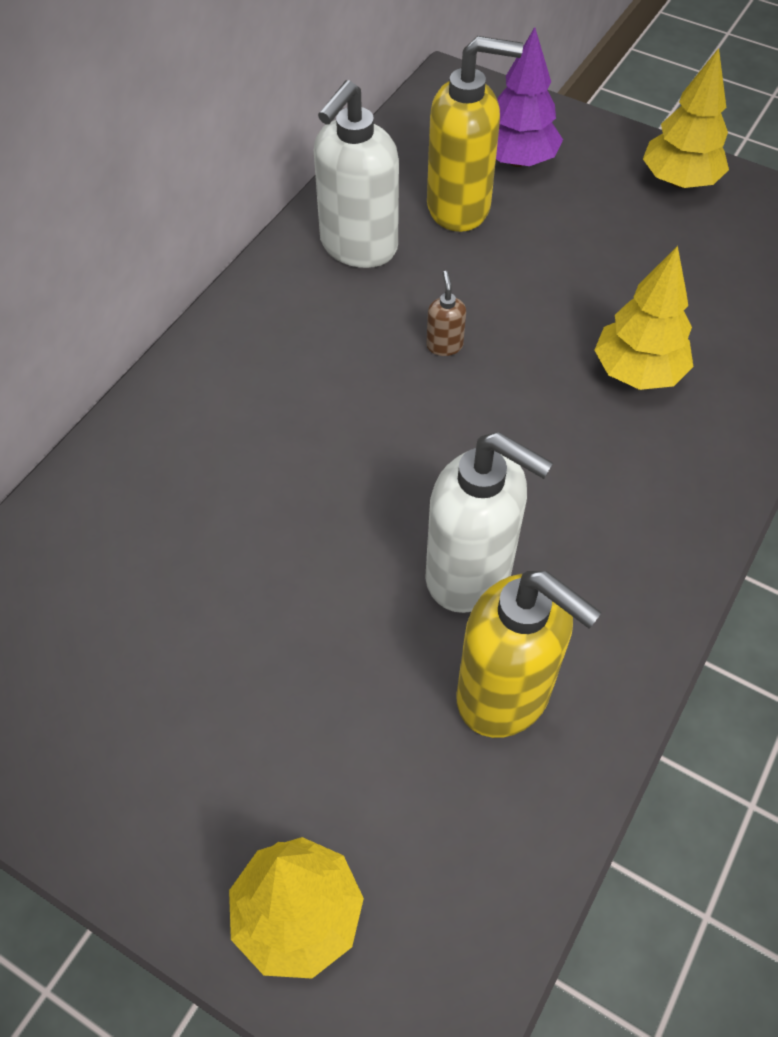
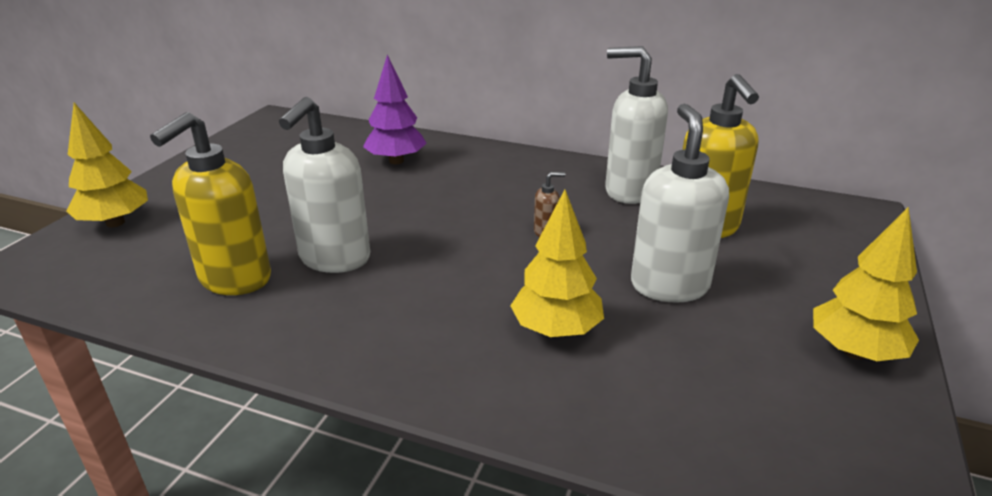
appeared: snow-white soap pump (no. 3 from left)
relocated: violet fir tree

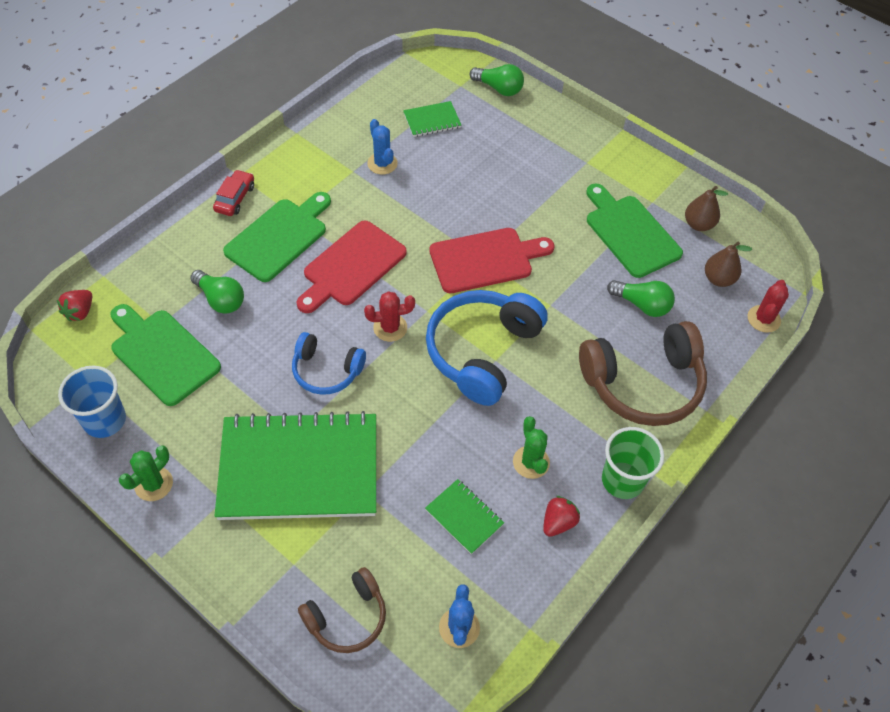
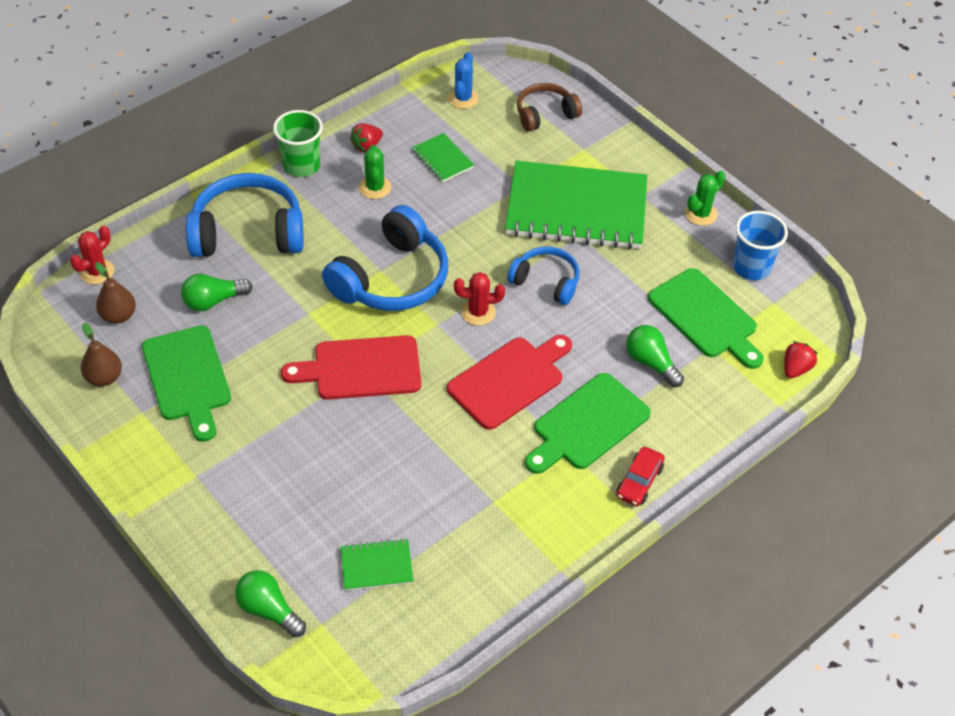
missing: cobalt cactus (no. 1 from left)
colour: brown over-ear headphones (no. 2 from left) to cobalt over-ear headphones (no. 1 from left)
spun: emerald bulb (no. 3 from left in the first image) 60 degrees counterclockwise

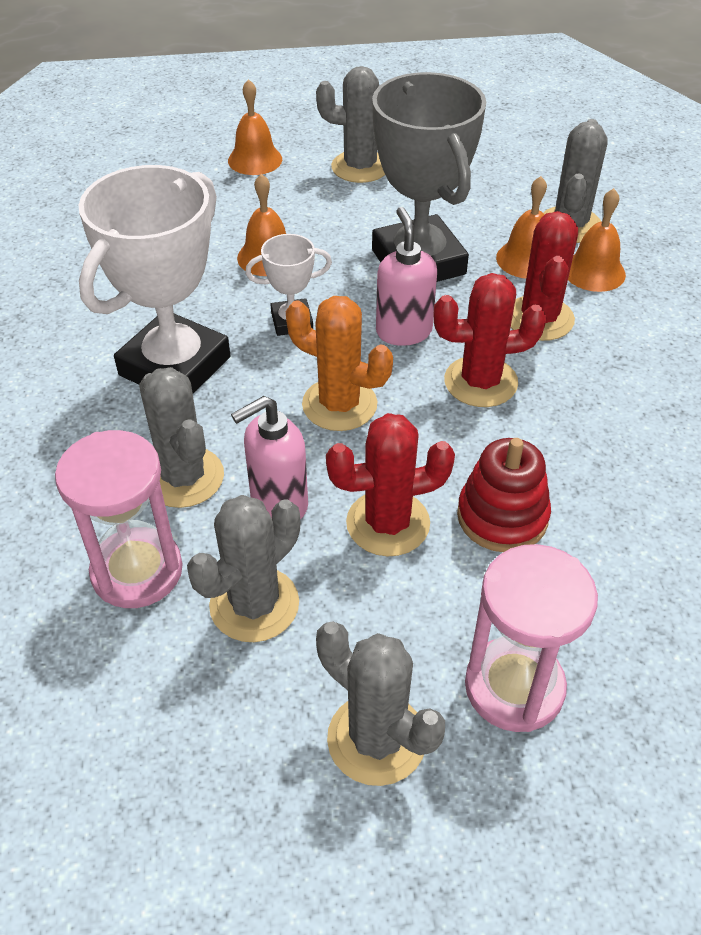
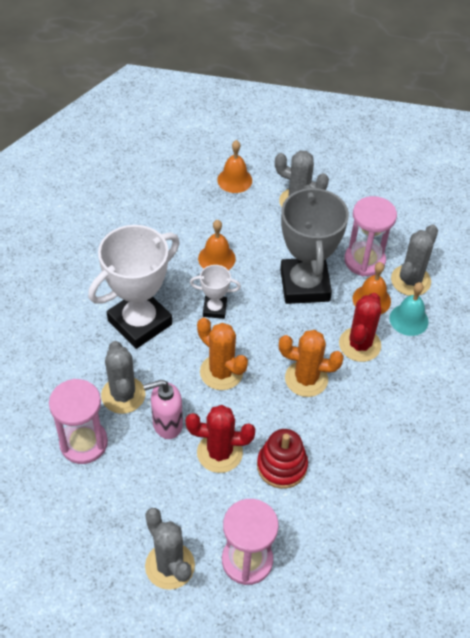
missing: rose-pink soap pump (no. 2 from left); gray cactus (no. 2 from left)
appeared: rose-pink hourglass (no. 3 from left)
colour: bright orange bell (no. 4 from left) to teal bell; scarlet cactus (no. 2 from left) to bright orange cactus (no. 2 from left)

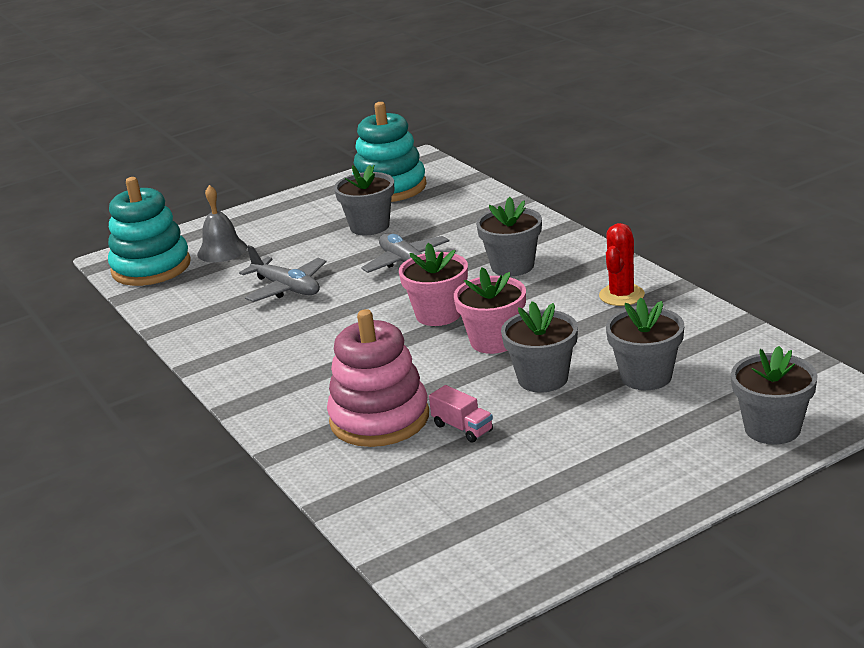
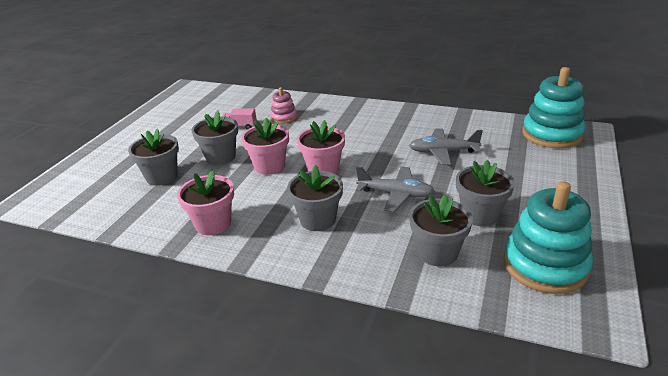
missing: gray bell
relocated: gray flower pot (no. 5 from left in the first image) to gray flower pot (no. 4 from left)
exchanged: scarlet cactus to rose-pink flower pot (no. 1 from left)
size: rose-pink stacking toy x0.52

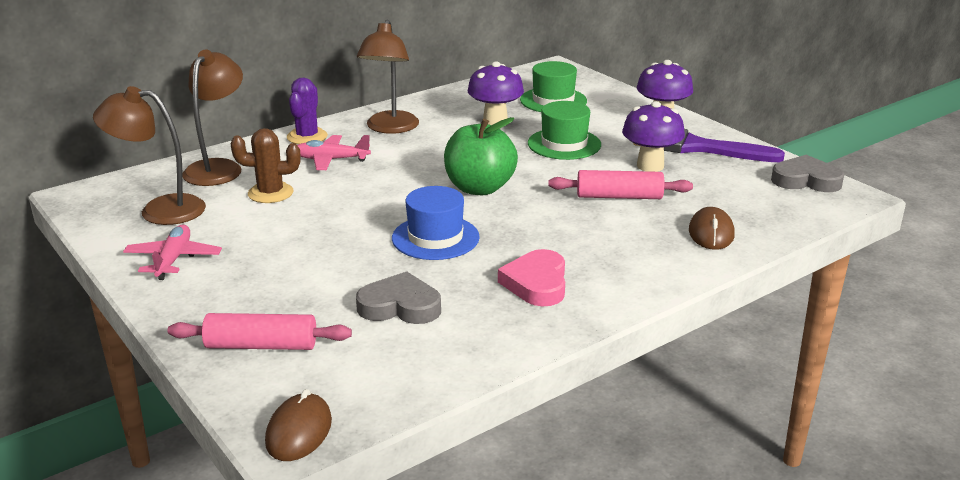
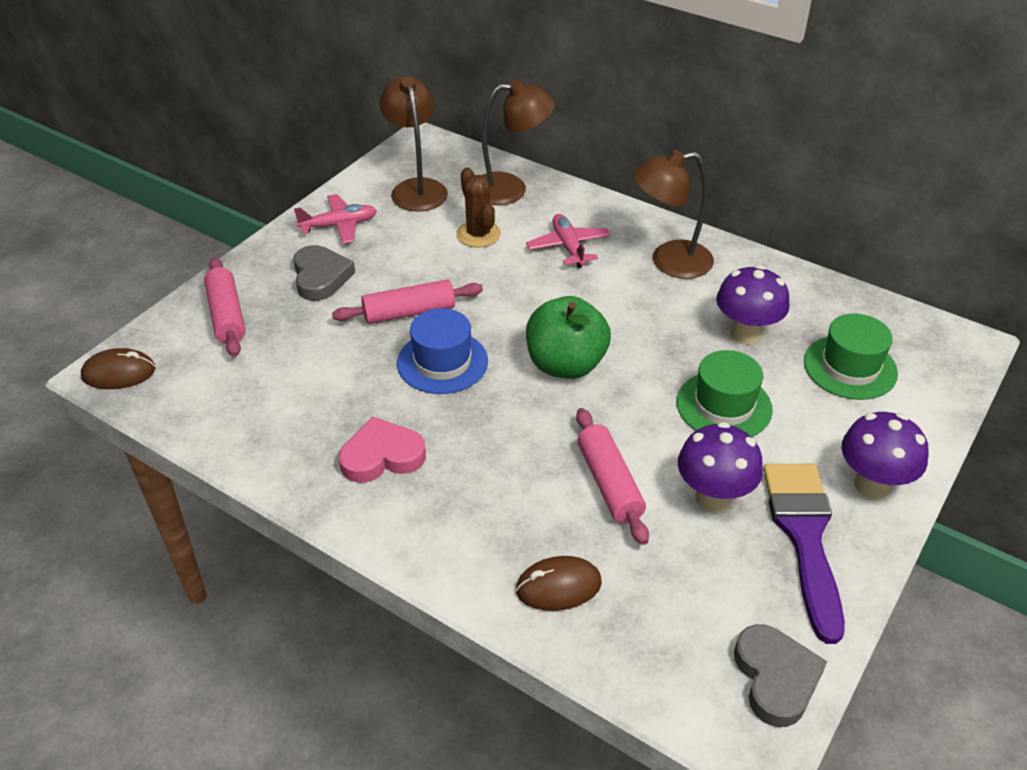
missing: violet cactus
appeared: rose-pink pastry roller (no. 2 from left)
relocated: gray heart (no. 1 from left)

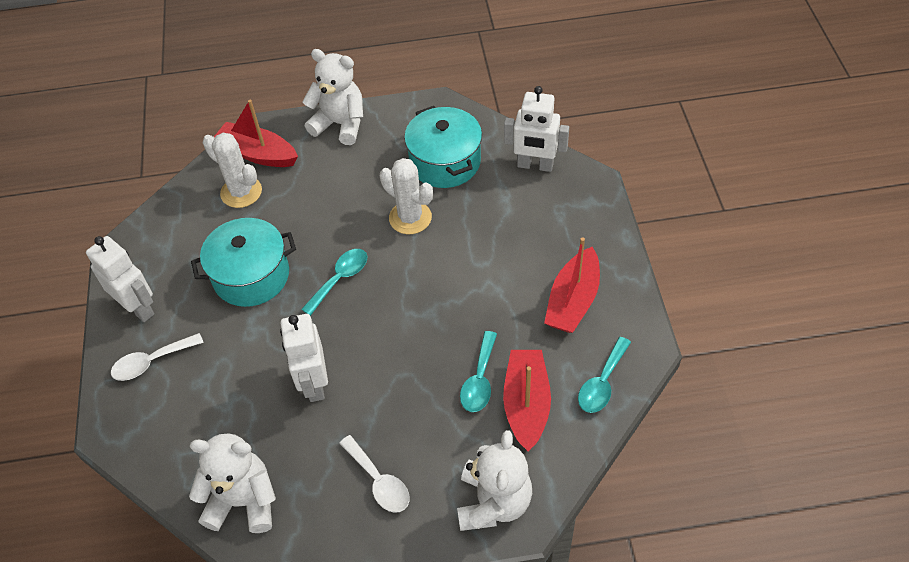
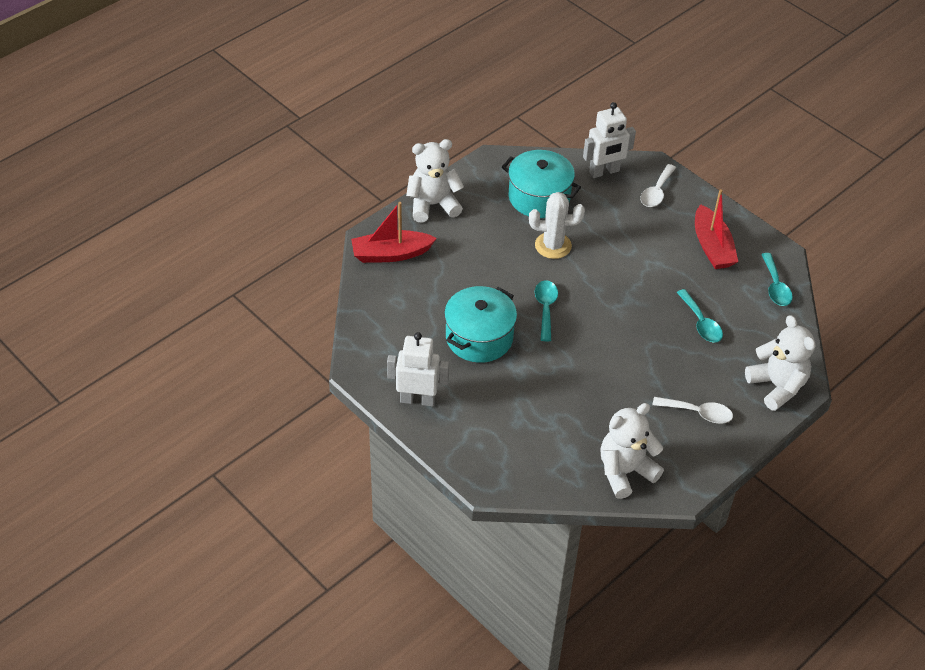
missing: snow-white cactus (no. 1 from left); snow-white robot (no. 2 from left); scarlet boat (no. 2 from left)
relocated: snow-white teaspoon (no. 1 from left)

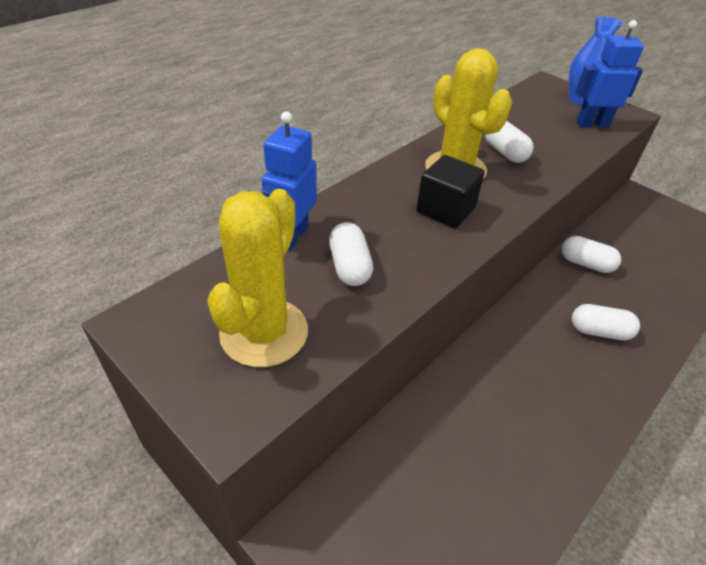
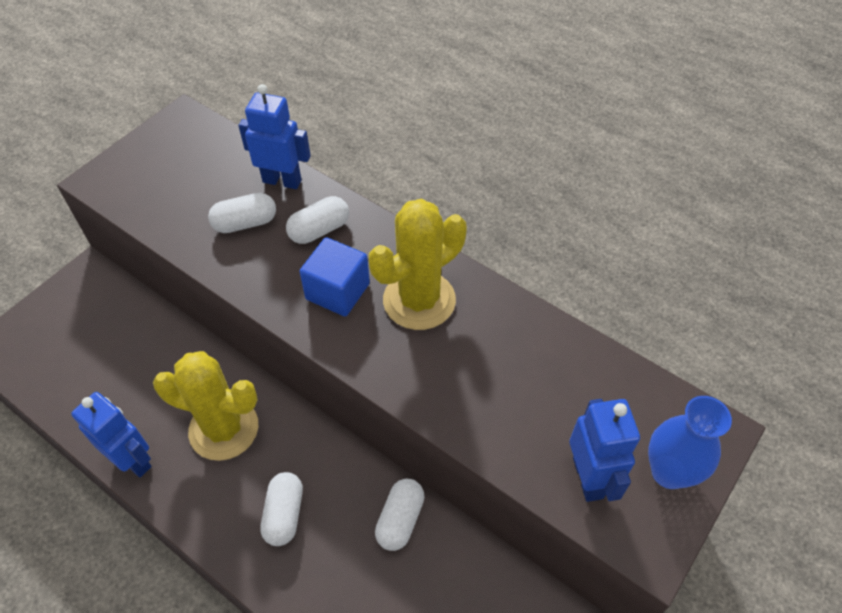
appeared: cobalt robot (no. 1 from left)
relocated: snow-white pill shape (no. 2 from left in the first image) to snow-white pill shape (no. 3 from left); yellow cactus (no. 1 from left)
colour: black block to cobalt block

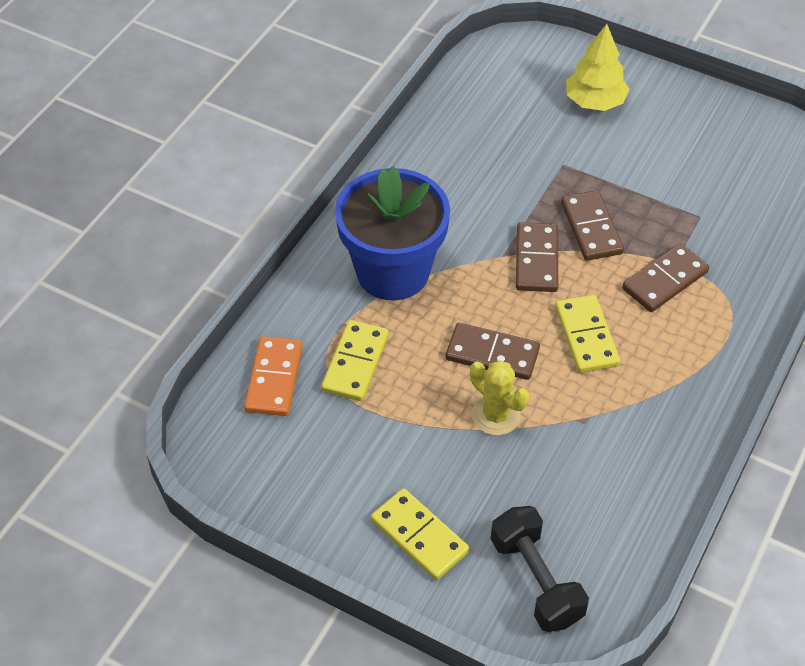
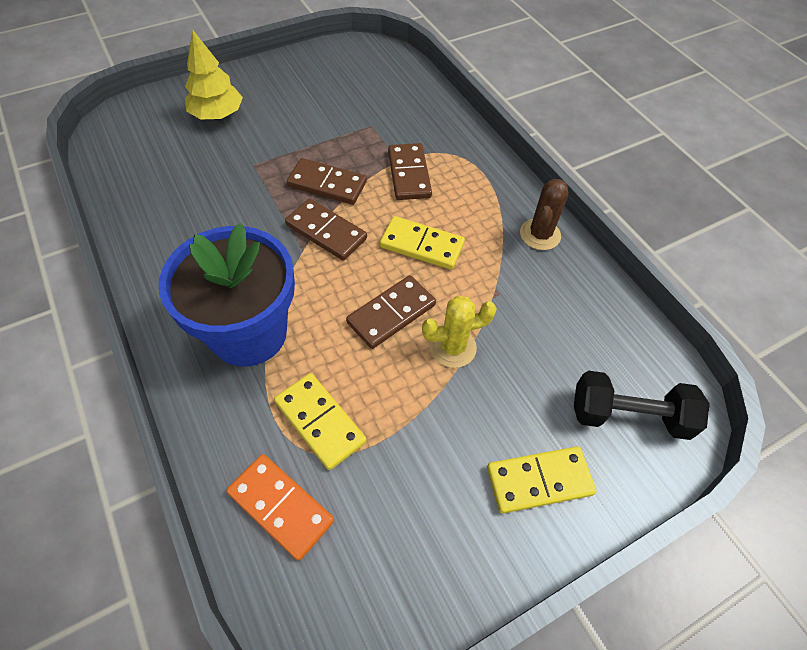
appeared: brown cactus

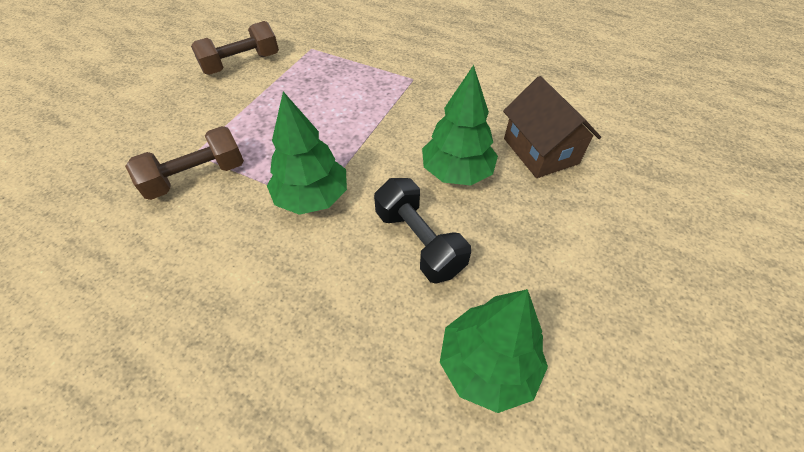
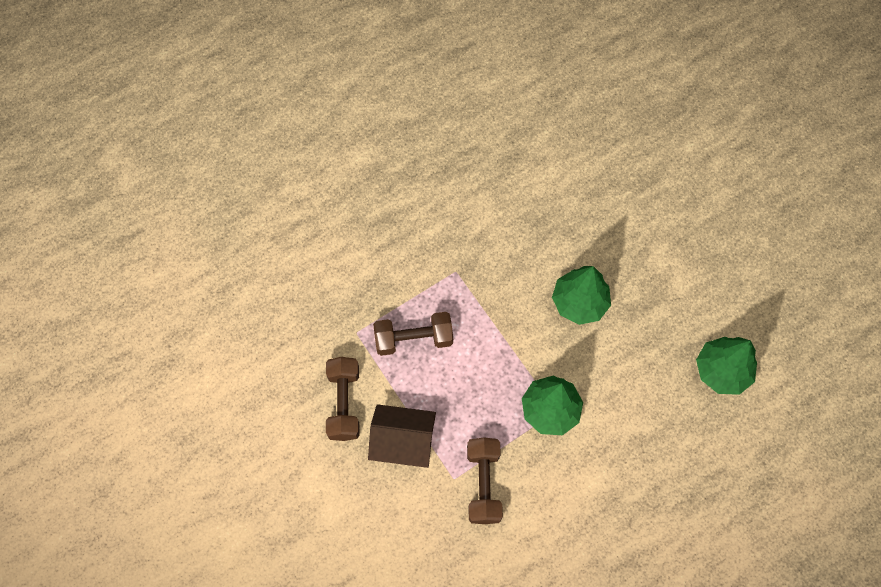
missing: black dumbbell
appeared: brown dumbbell (no. 2 from left)
relocated: brown toy house

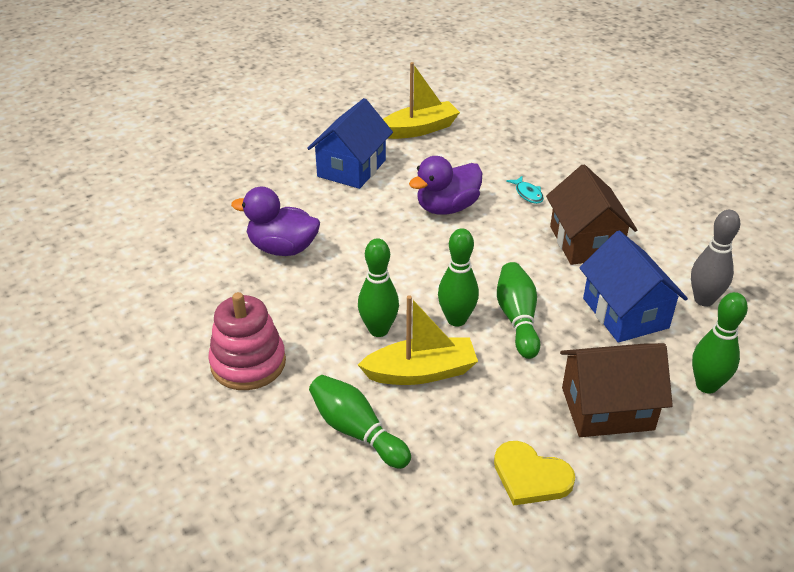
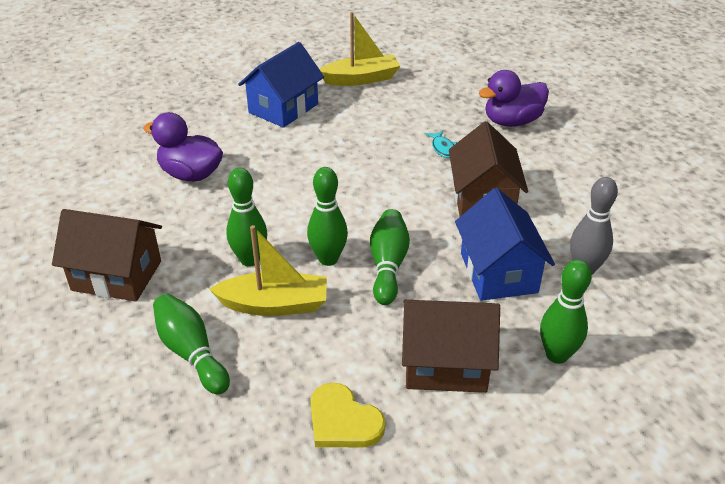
relocated: violet duck (no. 2 from left)
exchanged: rose-pink stacking toy to brown toy house (no. 1 from left)

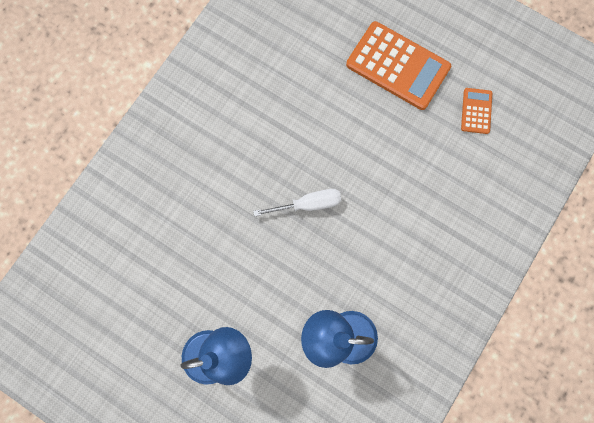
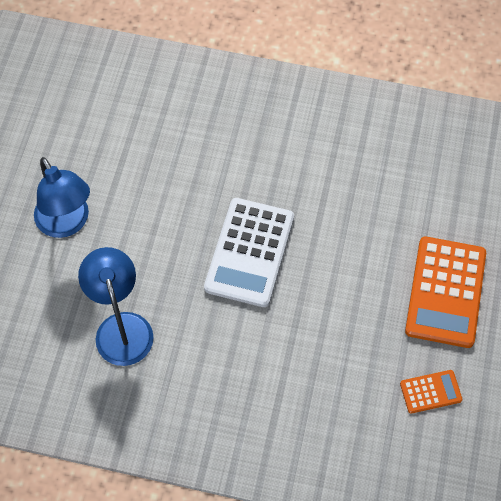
exchanged: snow-white hand screwdriver to snow-white pocket calculator

